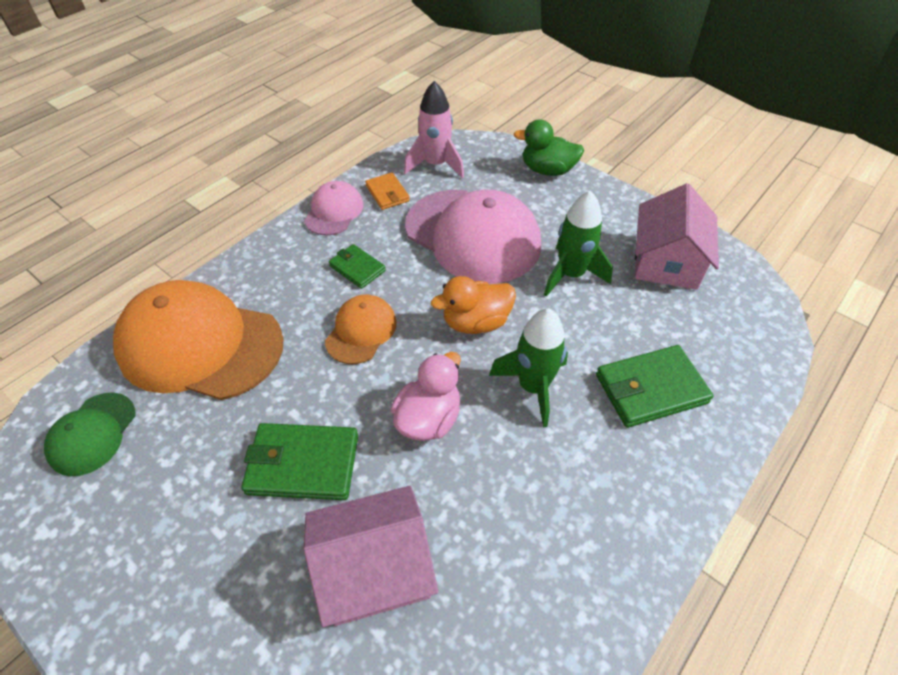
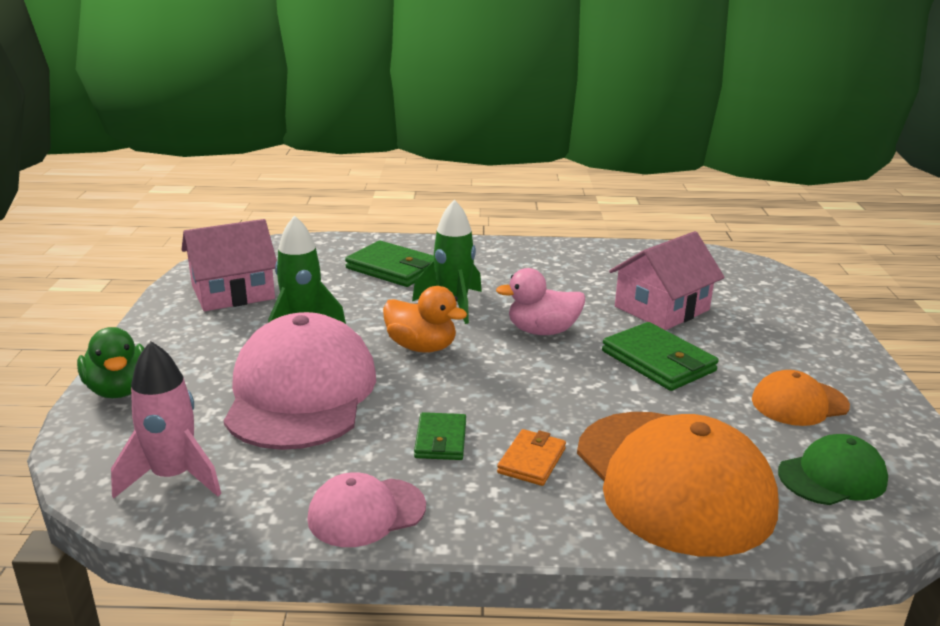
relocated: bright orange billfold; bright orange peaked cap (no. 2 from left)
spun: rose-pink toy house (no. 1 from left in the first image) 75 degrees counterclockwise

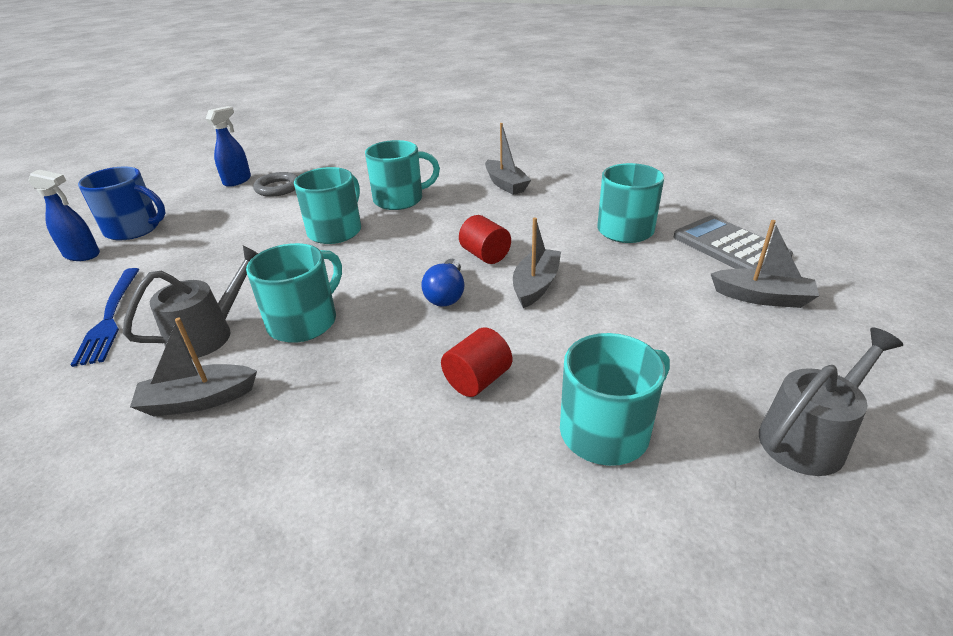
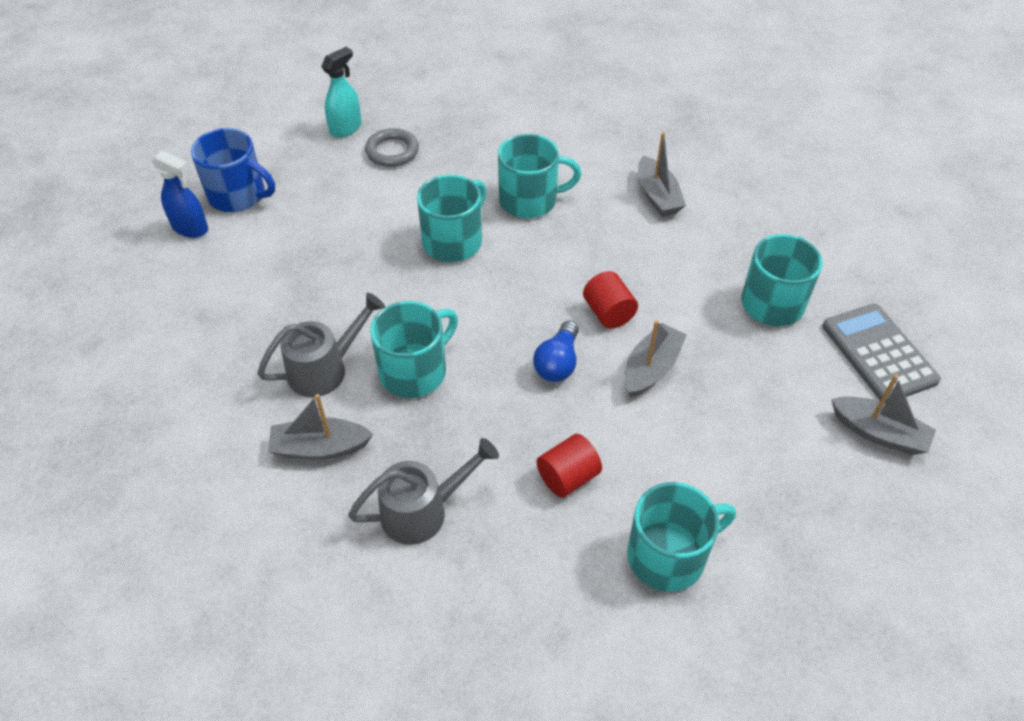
missing: cobalt fork
relocated: gray sprinkling can (no. 2 from left)
colour: cobalt sprayer (no. 2 from left) to teal sprayer

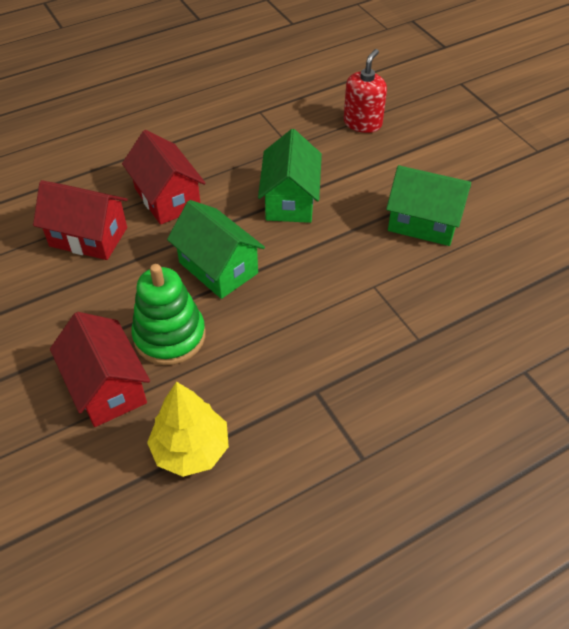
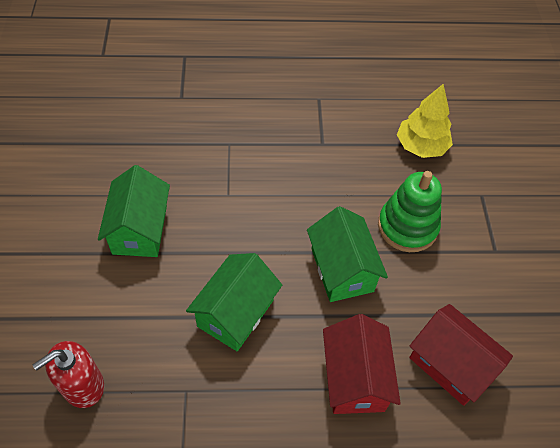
missing: scarlet toy house (no. 2 from left)
spun: emerald toy house (no. 3 from left in the first image) 45 degrees clockwise

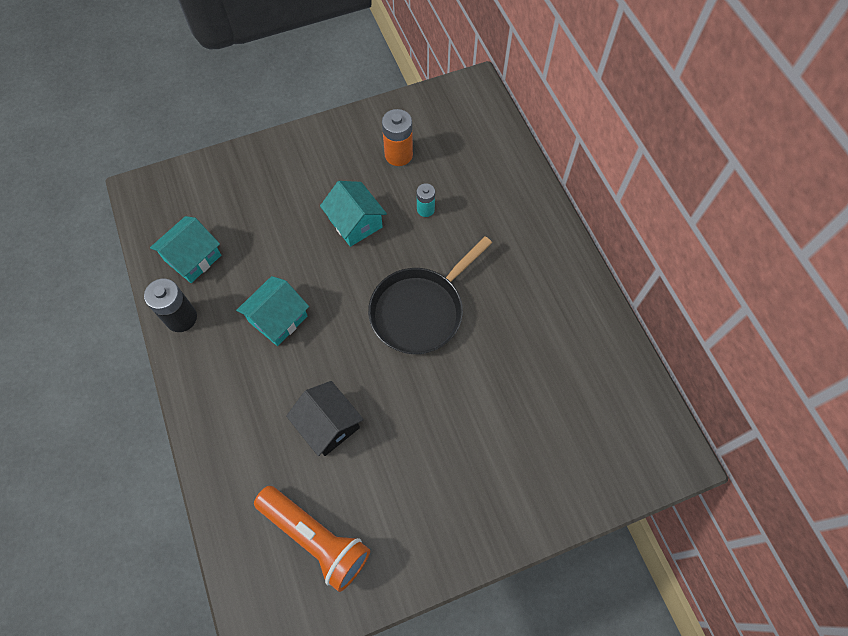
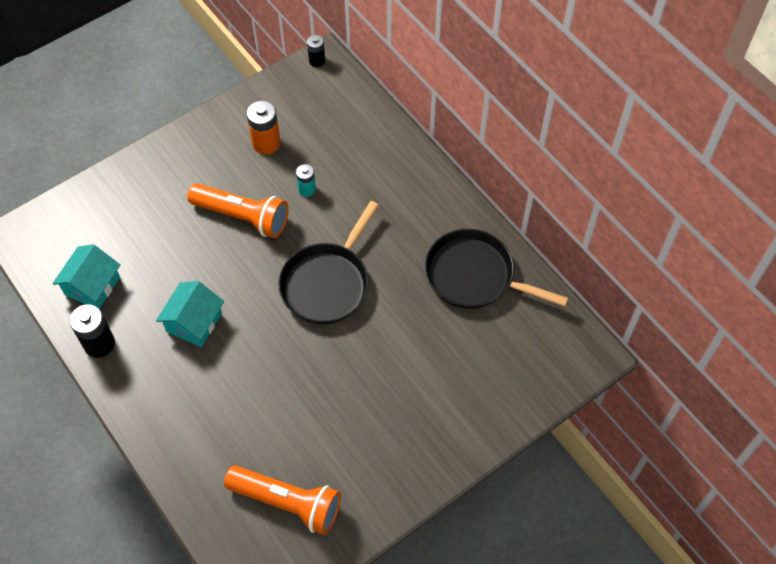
missing: black toy house
appeared: black AA battery (no. 2 from left); black frying pan (no. 2 from left)
exchanged: teal toy house (no. 3 from left) to bright orange pocket torch (no. 1 from left)

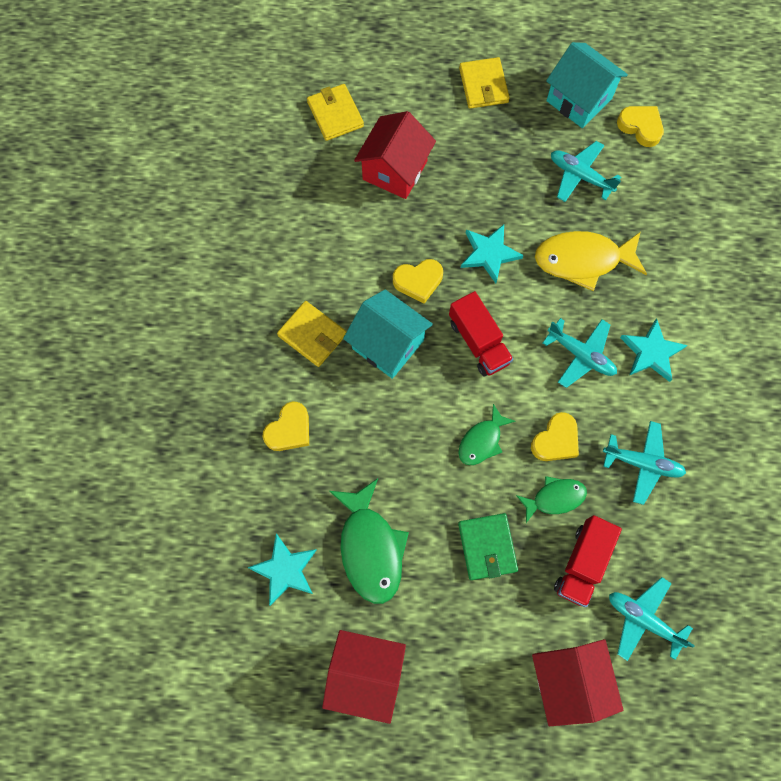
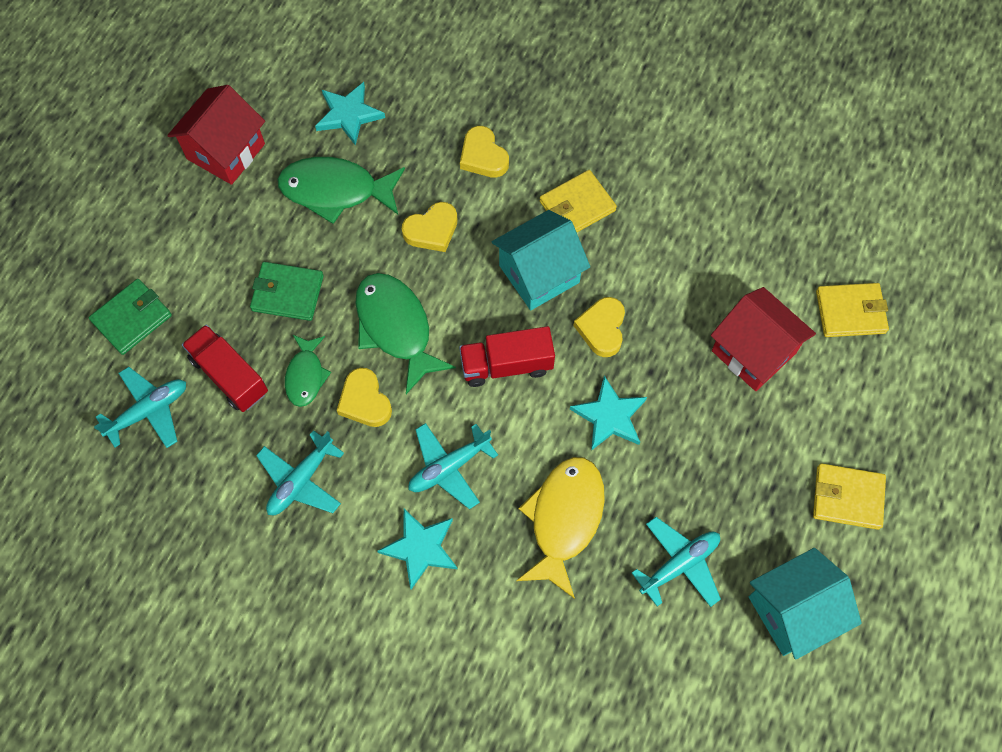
relocated: yellow heart (no. 4 from left in the first image) to yellow heart (no. 2 from left)
exchanged: scarlet toy house (no. 3 from left) to emerald billfold (no. 1 from left)
size: emerald fish (no. 2 from left in the first image) x1.72

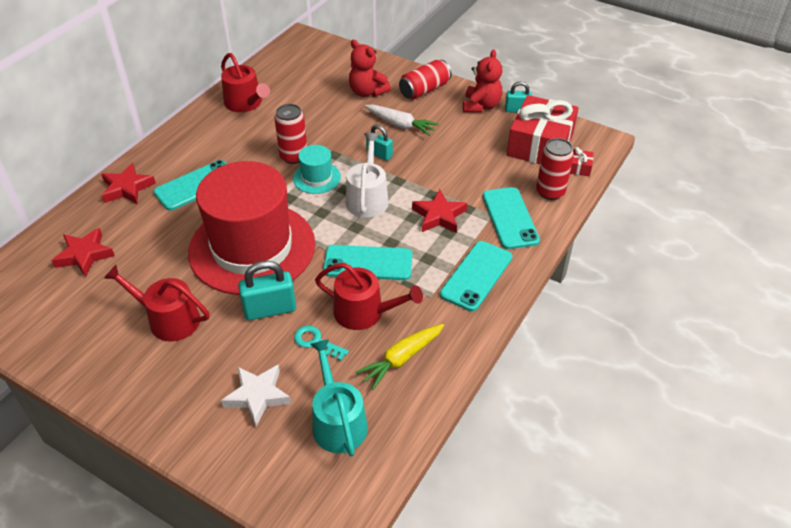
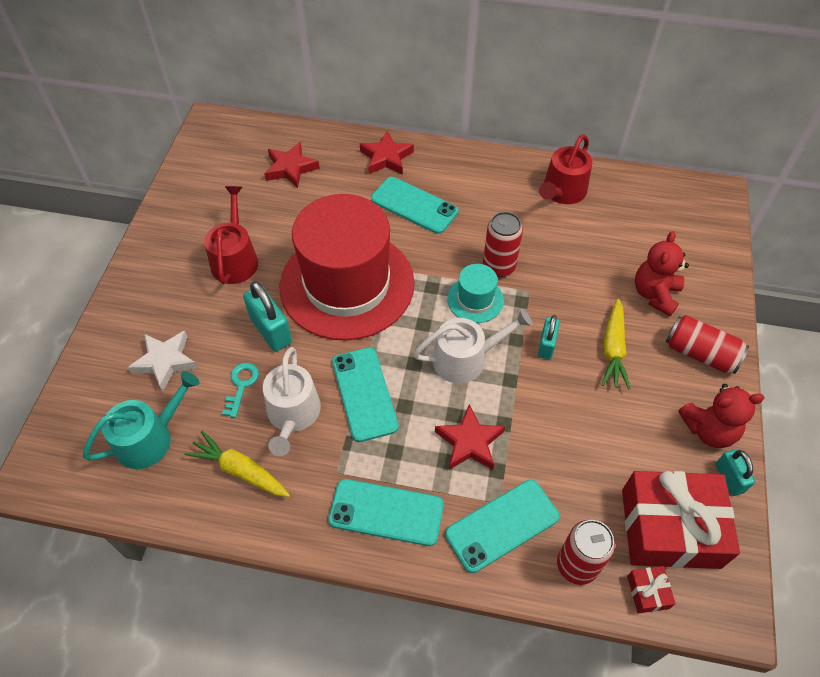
colour: snow-white root vegetable to yellow root vegetable (no. 2 from left); scarlet sprinkling can (no. 3 from left) to snow-white sprinkling can (no. 1 from left)

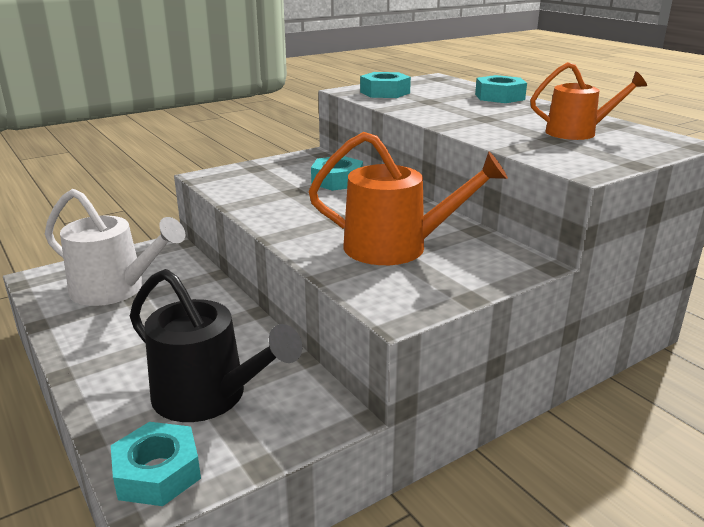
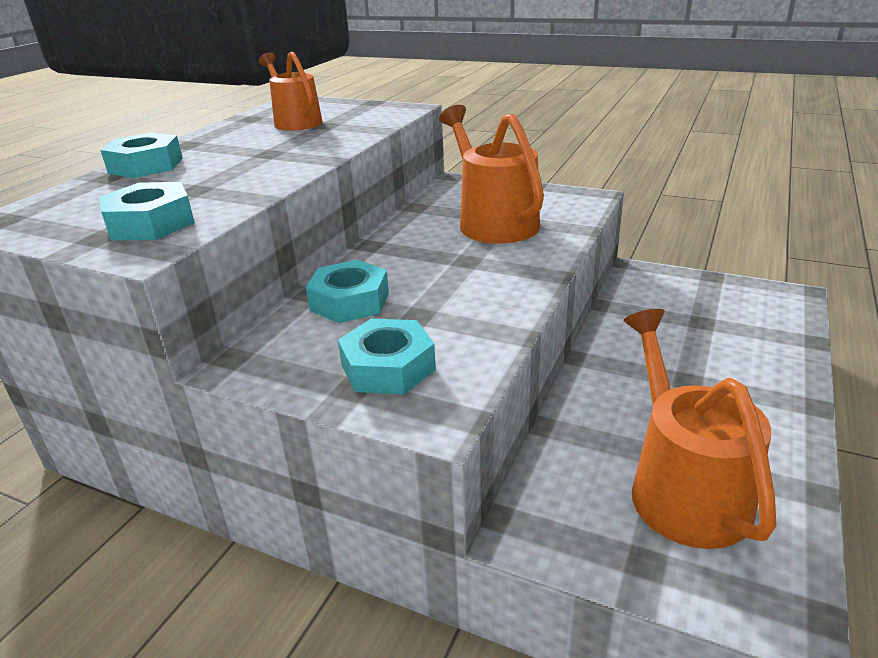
missing: black sprinkling can
relocated: teal hex nut (no. 1 from left in the first image) to teal hex nut (no. 4 from left)
colour: snow-white sprinkling can to bright orange sprinkling can (no. 3 from left)

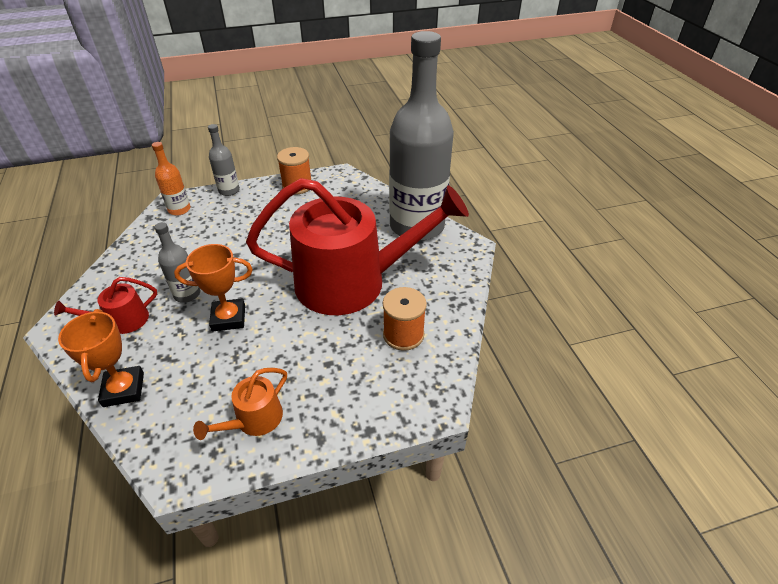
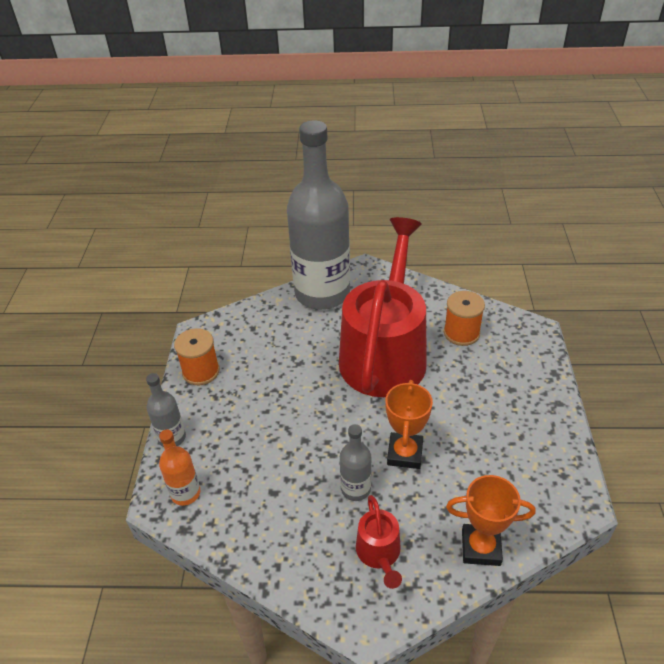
missing: bright orange sprinkling can

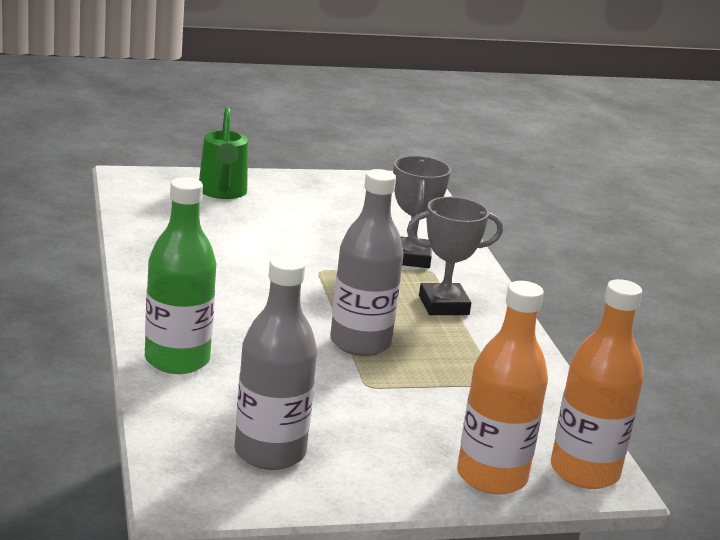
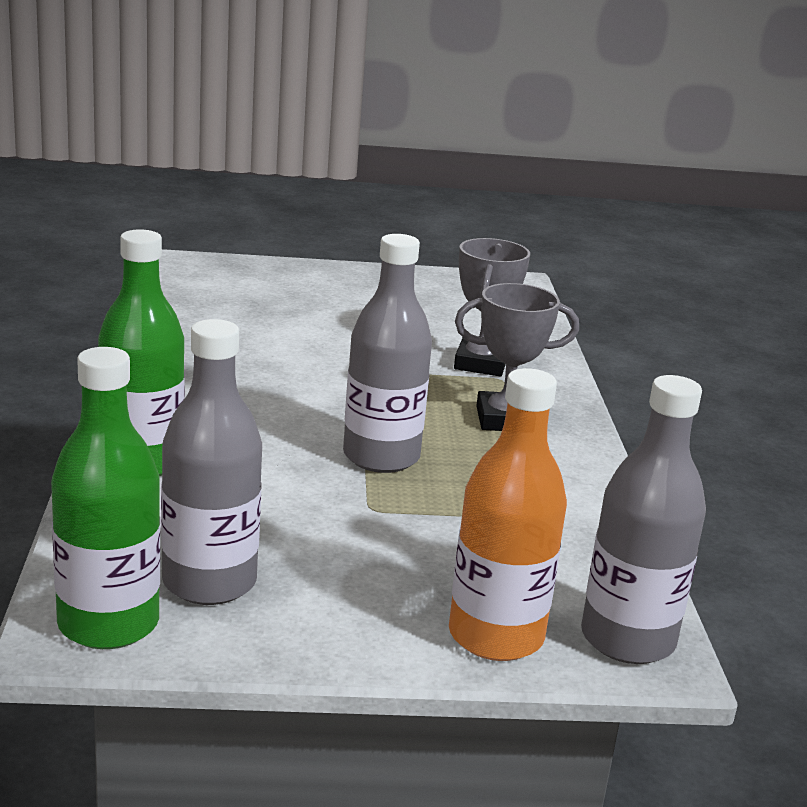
missing: emerald sprinkling can
appeared: emerald flask (no. 1 from left)
colour: bright orange flask (no. 2 from left) to gray flask (no. 3 from left)

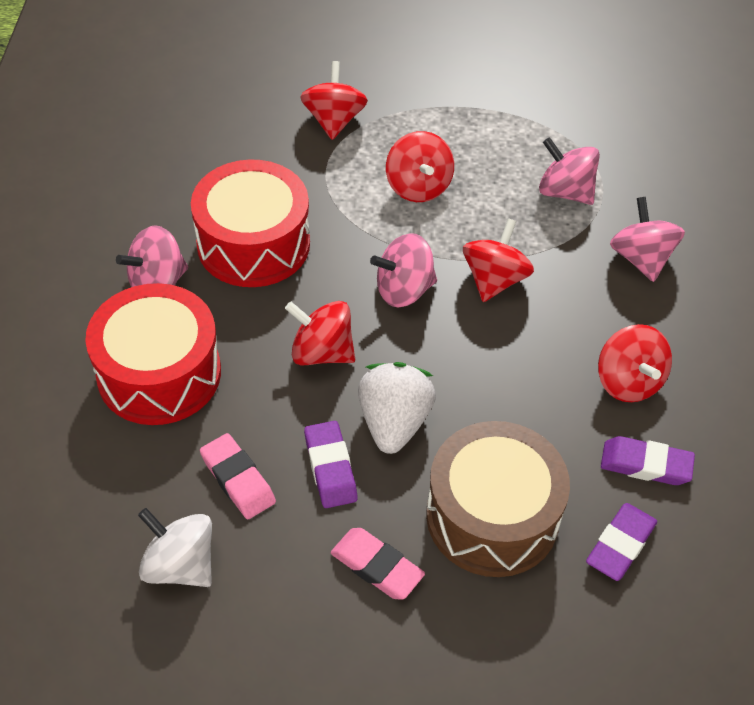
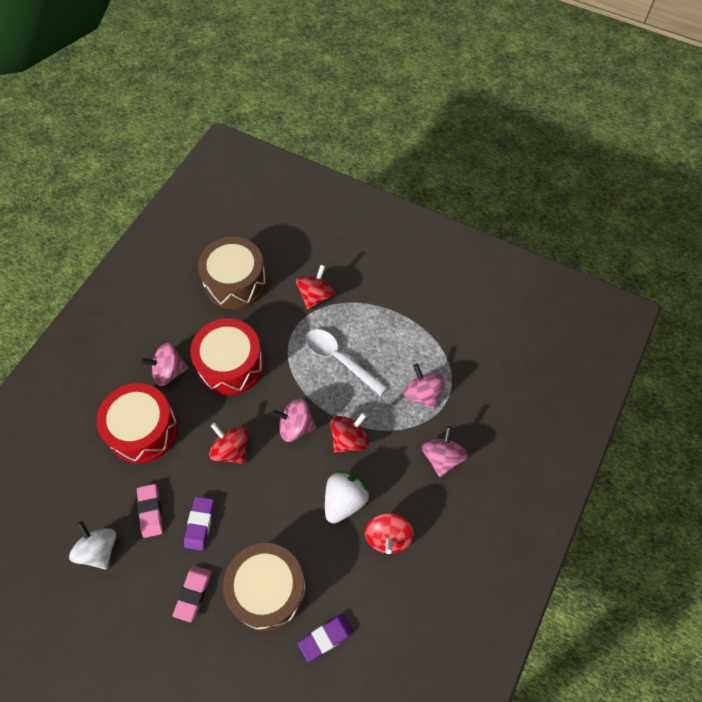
missing: violet pencil eraser (no. 3 from left)
appeared: brown snare drum (no. 1 from left)
relocated: snow-white strawberry
exchanged: scarlet toy top (no. 3 from left) to snow-white teaspoon
spun: rose-pink pencil eraser (no. 2 from left) 45 degrees clockwise

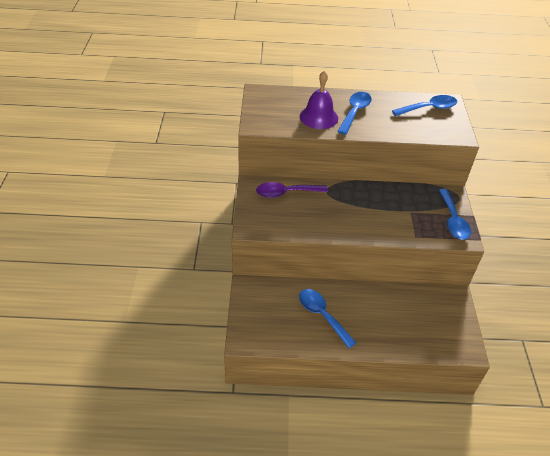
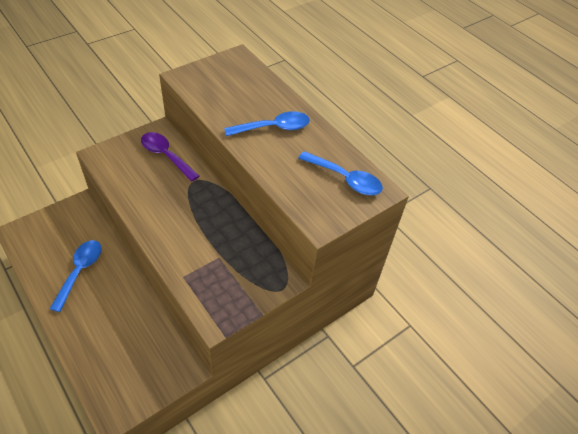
missing: violet bell; cobalt teaspoon (no. 4 from left)

